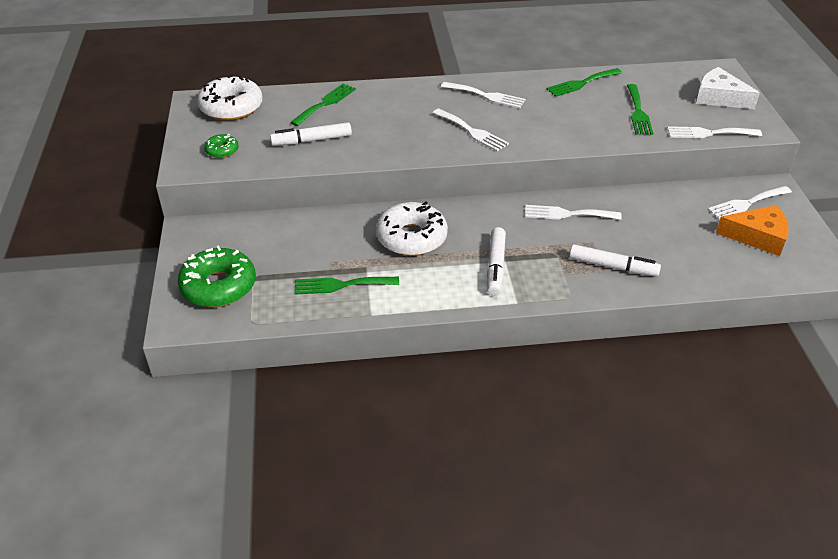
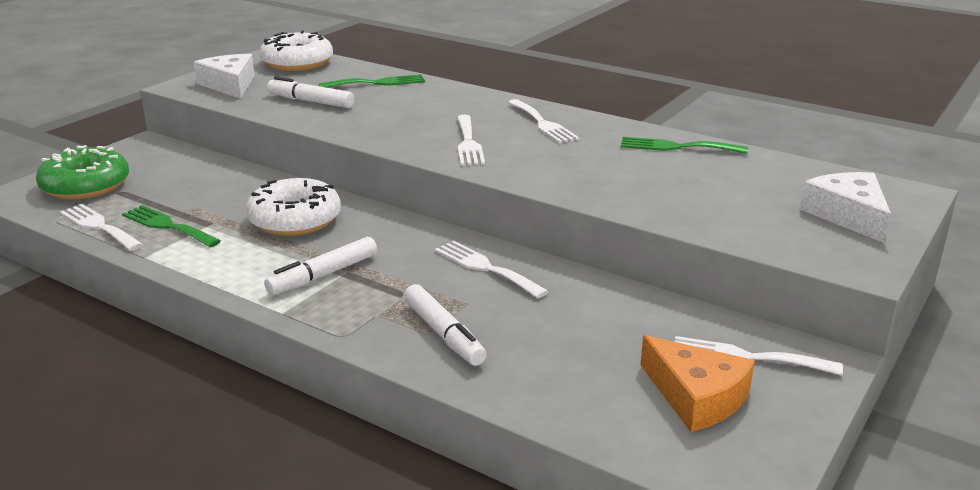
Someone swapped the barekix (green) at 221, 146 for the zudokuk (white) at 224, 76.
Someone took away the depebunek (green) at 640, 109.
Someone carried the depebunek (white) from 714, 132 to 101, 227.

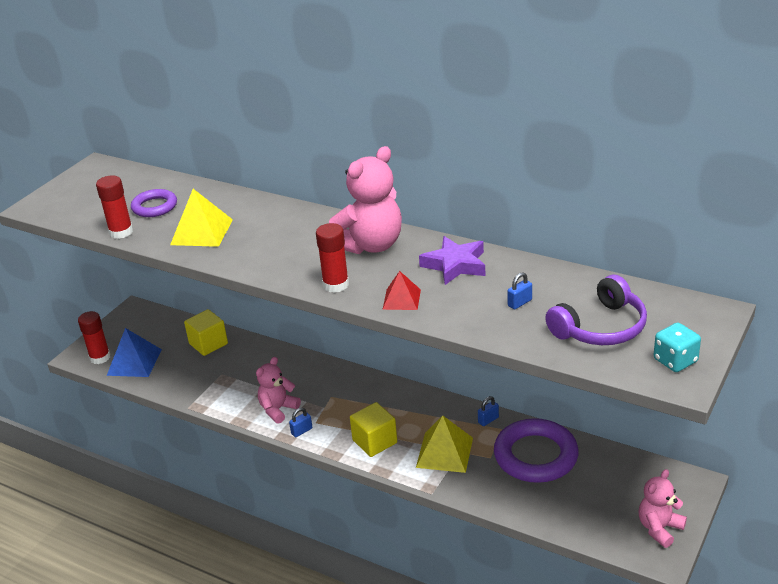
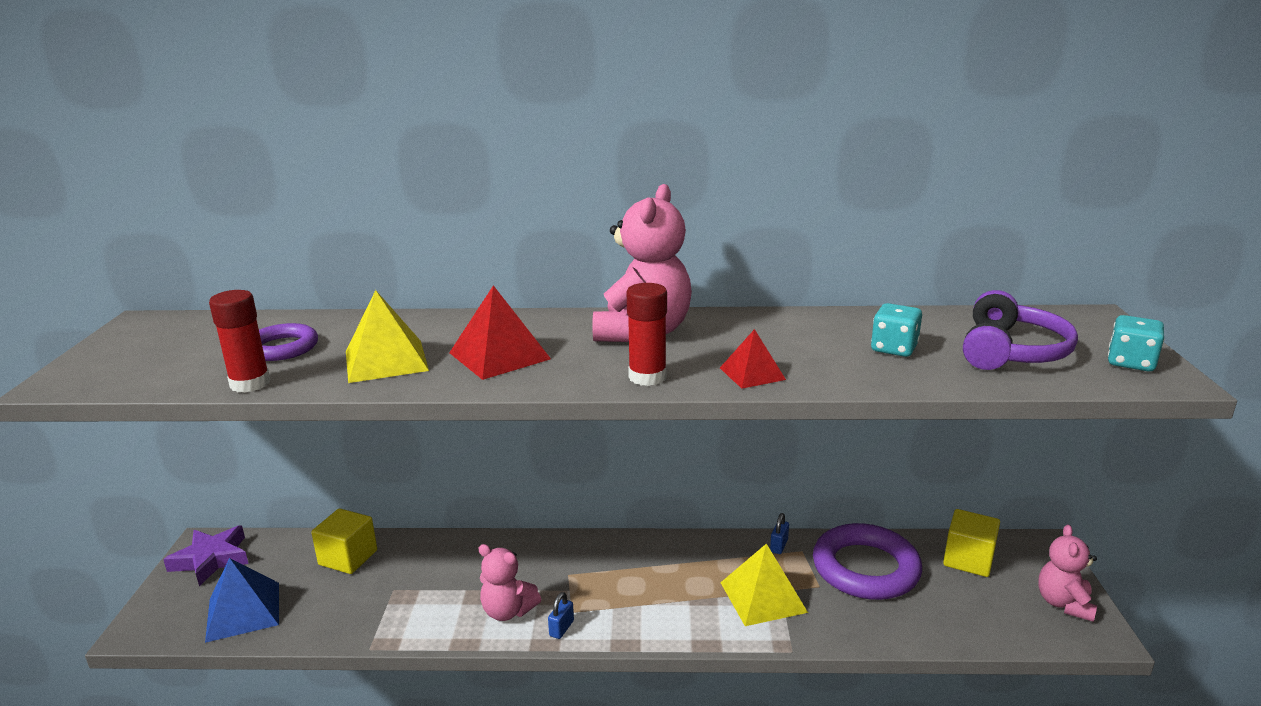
Someone took away the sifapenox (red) at 94, 337.
Someone rotated the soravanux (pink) at 278, 390 by 75 degrees counterclockwise.
Someone carried the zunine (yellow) from 373, 429 to 971, 543.
Someone carried the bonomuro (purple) from 452, 260 to 206, 556.
Someone swapped the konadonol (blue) at 520, 290 for the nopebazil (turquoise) at 896, 330.
Someone put down the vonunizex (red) at 500, 332.

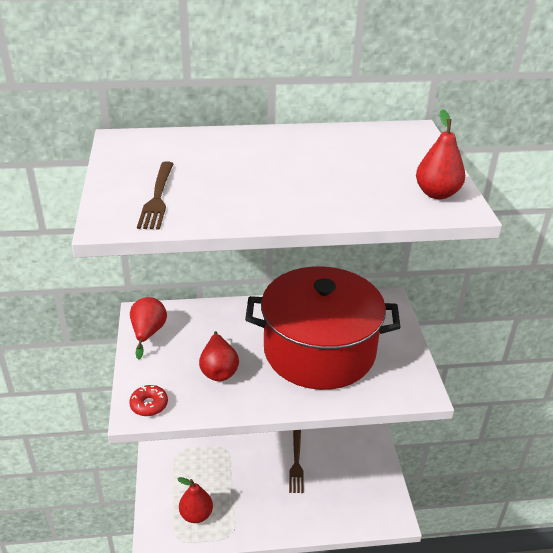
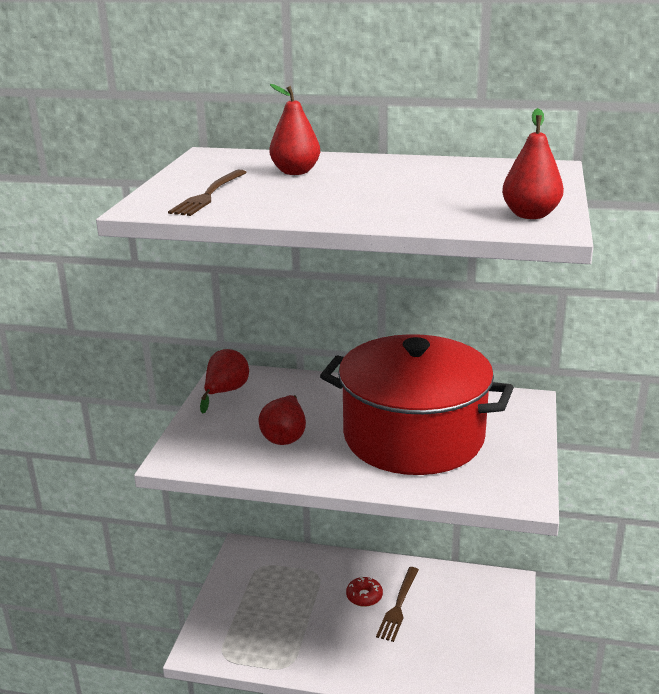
Someone carried the barekix (red) from 148, 400 to 364, 591.
Someone carried the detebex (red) from 195, 500 to 294, 129.

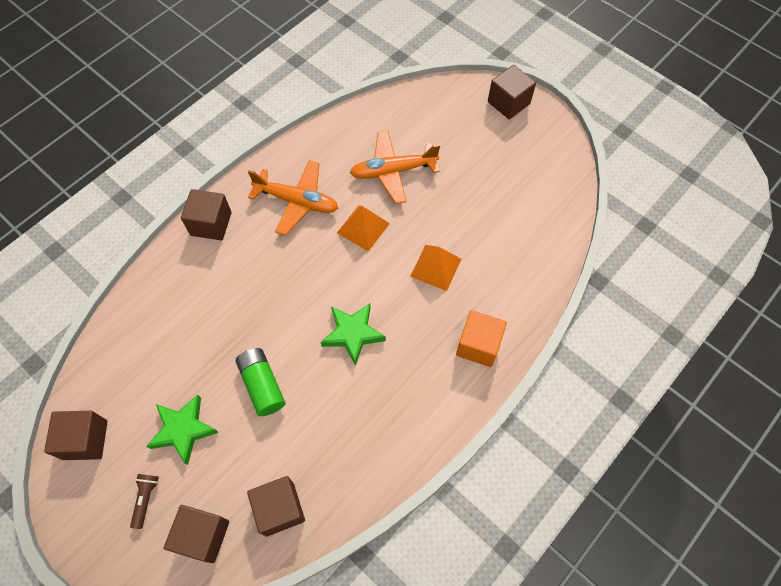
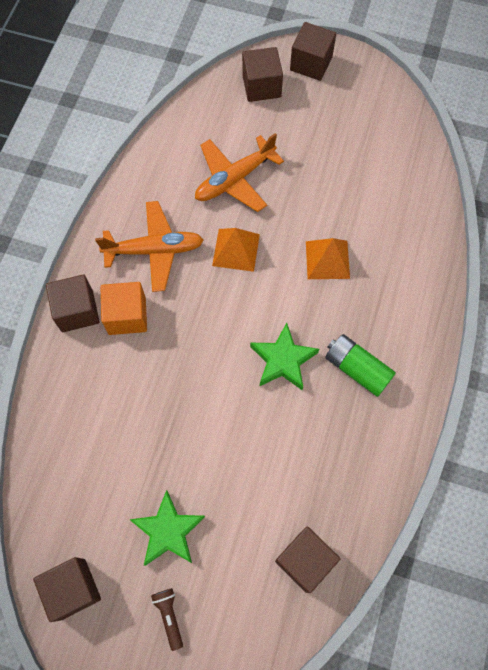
Someone carried the zunine (brown) from 196, 534 to 262, 74.
Someone carried the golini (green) from 260, 382 to 360, 365.
Someone carried the zunine (orange) from 481, 338 to 124, 308.

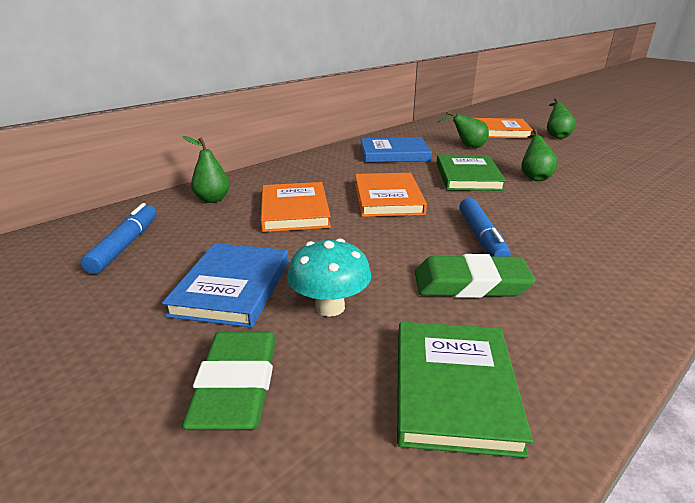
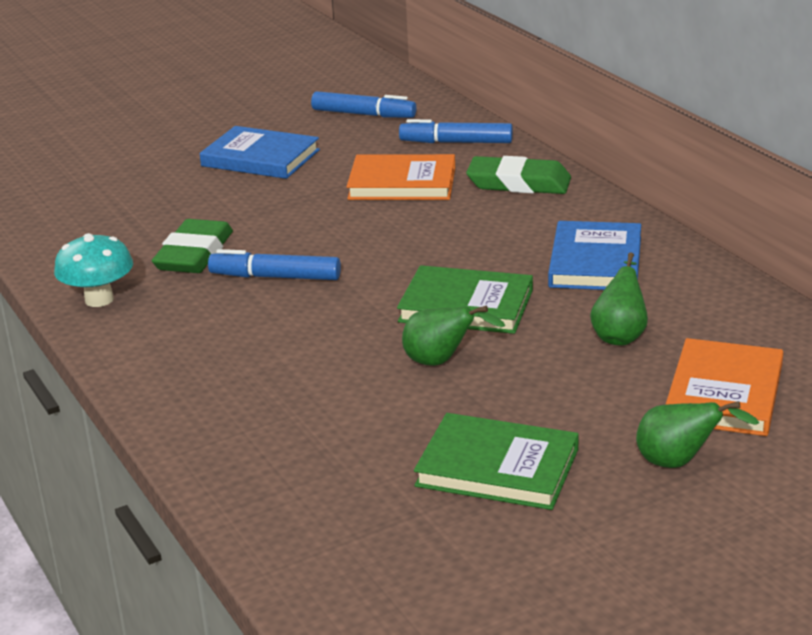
Someone carried the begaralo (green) from 229, 380 to 518, 175.
Someone swapped the detebex (green) at 206, 169 for the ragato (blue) at 456, 131.
Someone carried the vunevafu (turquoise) from 329, 278 to 93, 270.
Someone took away the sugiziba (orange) at 391, 195.
Someone carried the sugiziba (green) from 465, 390 to 496, 461.

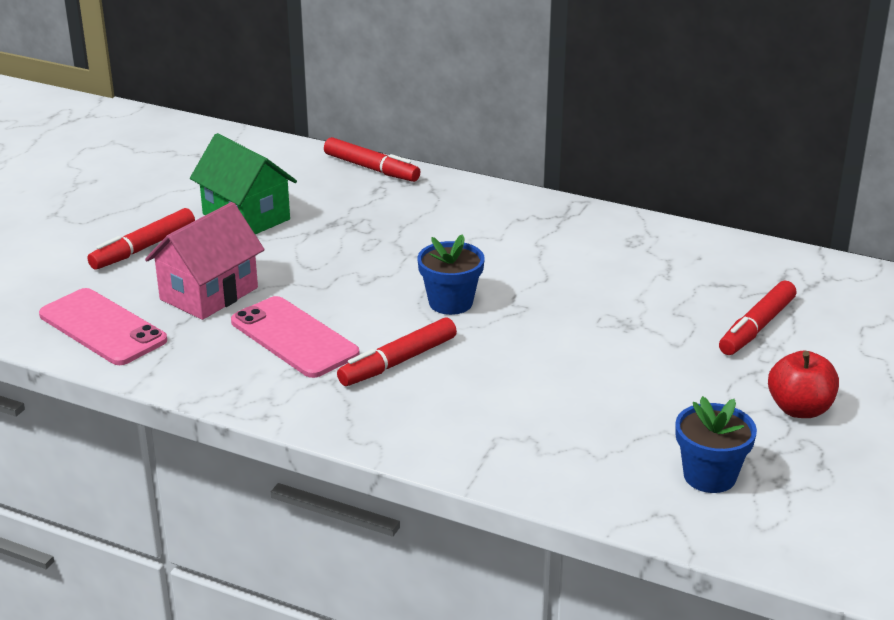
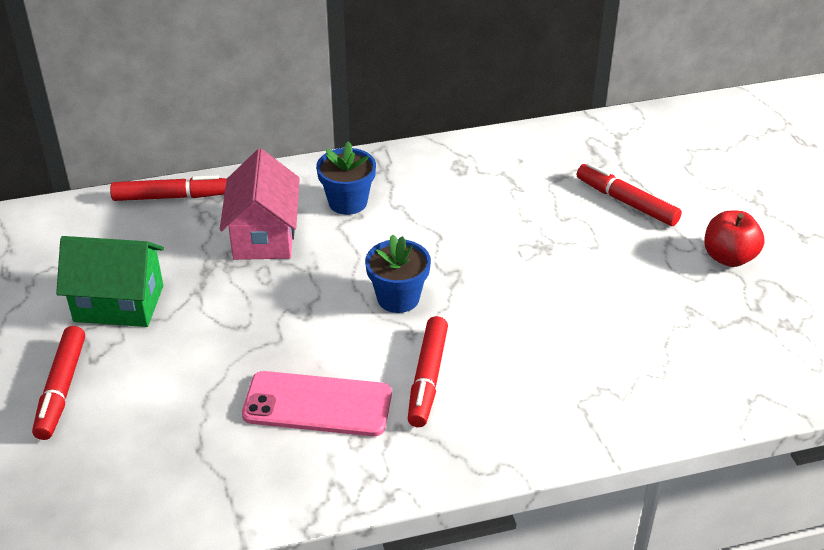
Someone took away the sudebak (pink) at 103, 326.
Someone carried the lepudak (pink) from 205, 261 to 260, 204.
Someone carried the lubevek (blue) from 716, 444 to 346, 178.
Someone rotated the ragato (red) at 758, 318 by 135 degrees clockwise.

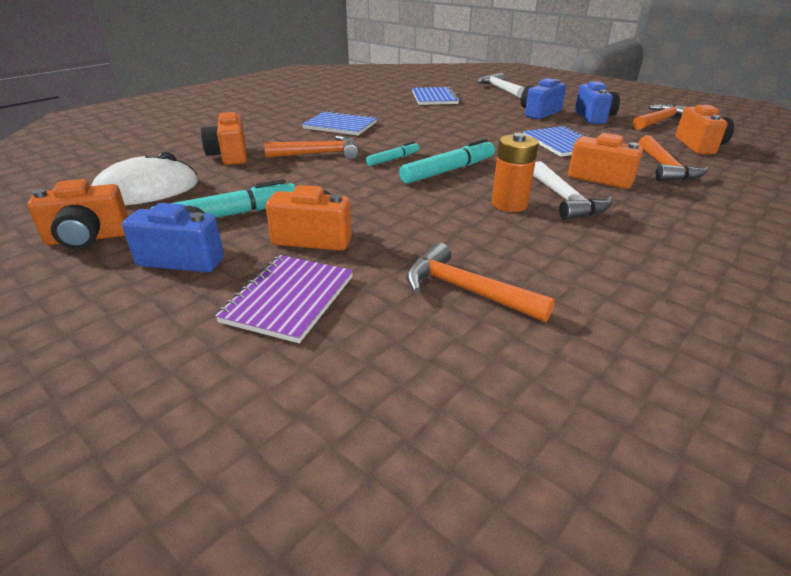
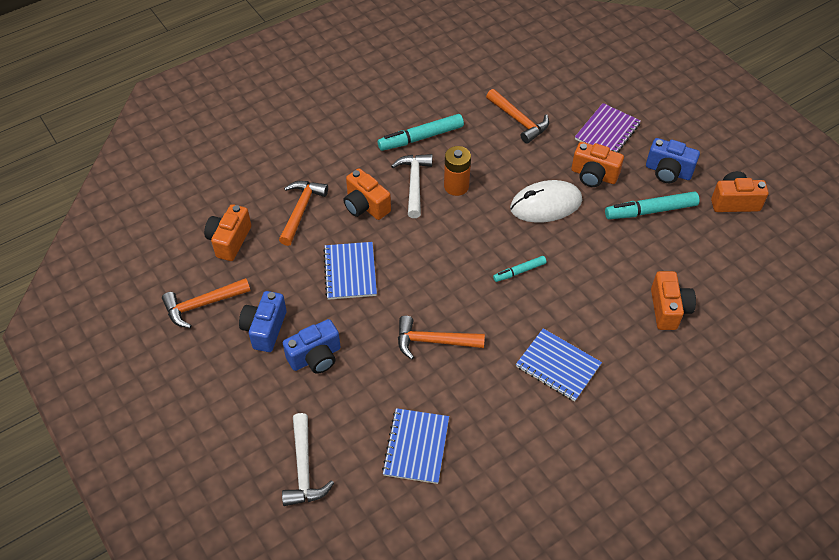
Someone carried the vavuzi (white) from 144, 178 to 546, 201.
Someone carried the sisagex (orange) from 311, 147 to 441, 338.
Someone carried the ragato (turquoise) from 447, 161 to 421, 132.

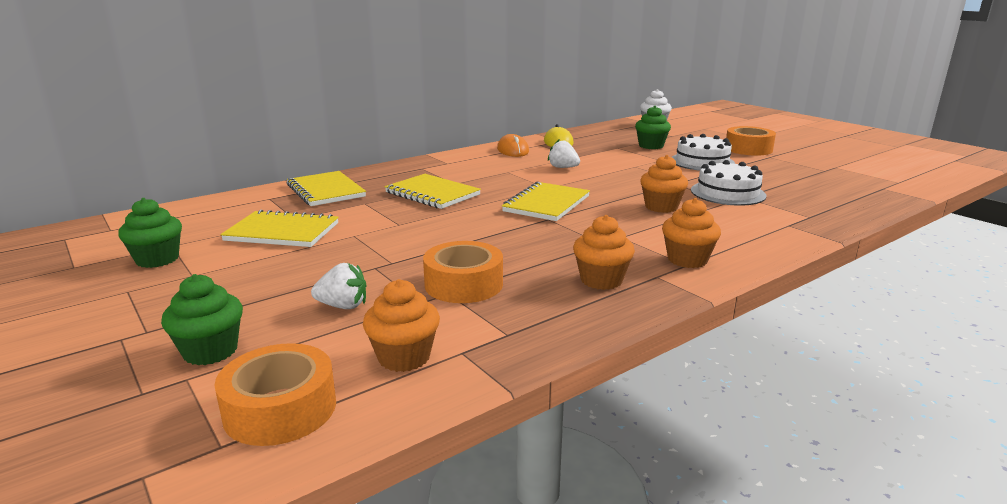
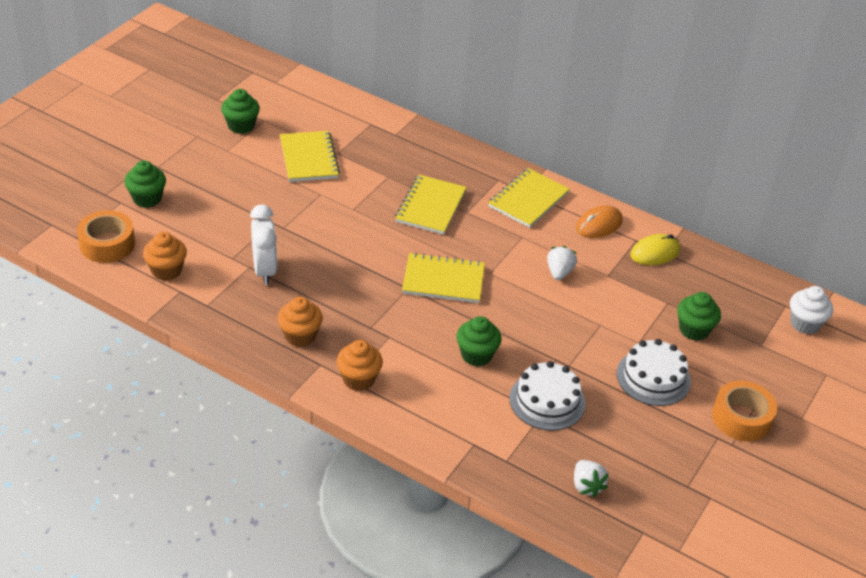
Someone carried the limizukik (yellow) from 326, 188 to 529, 198.
Someone carried the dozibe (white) from 339, 286 to 591, 479.
Someone swapped the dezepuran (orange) at 463, 272 for the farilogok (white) at 263, 245.
Someone repainted the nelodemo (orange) at 664, 184, which became the nelodemo (green) at 479, 341.

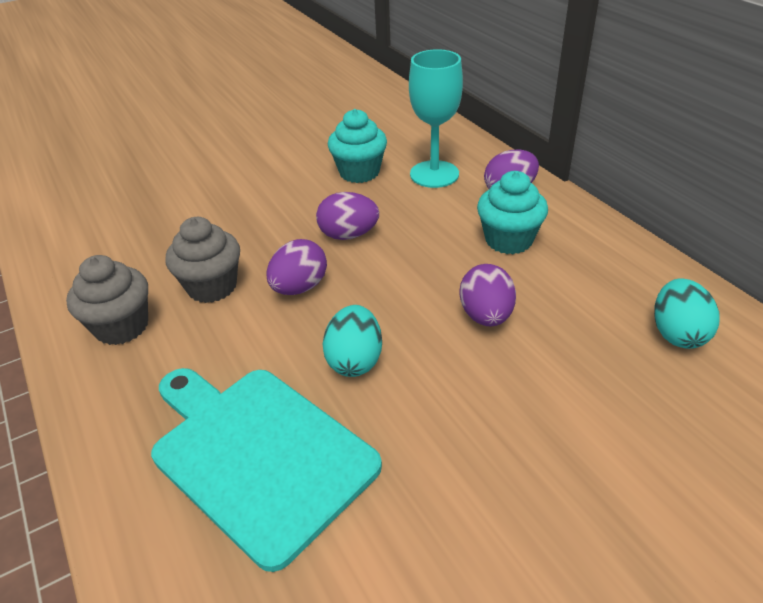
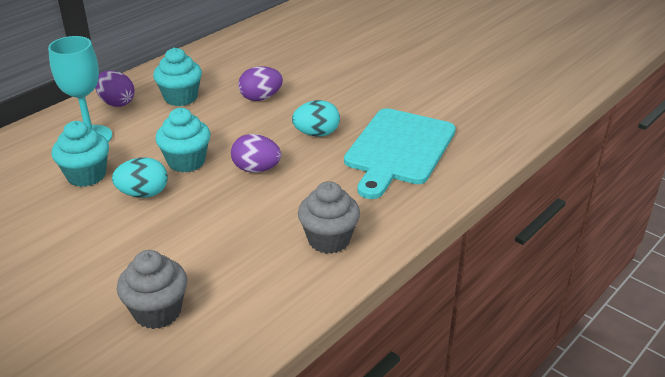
Someone carried the nelodemo (grey) from 203, 260 to 152, 289.
Someone swapped the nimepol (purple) at 347, 216 for the nelodemo (turquoise) at 183, 140.
Someone carried the nimepol (turquoise) from 686, 313 to 140, 177.

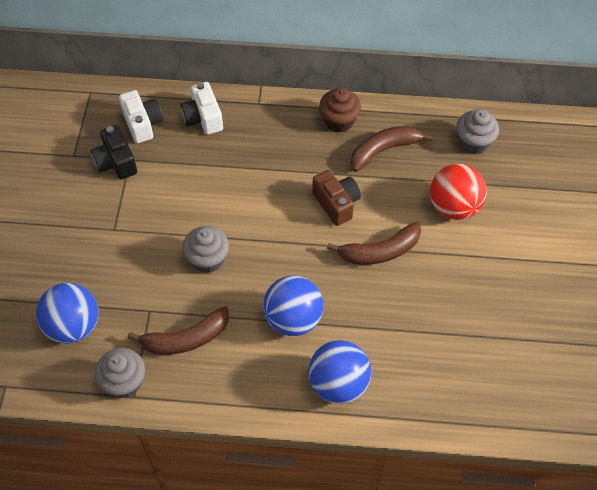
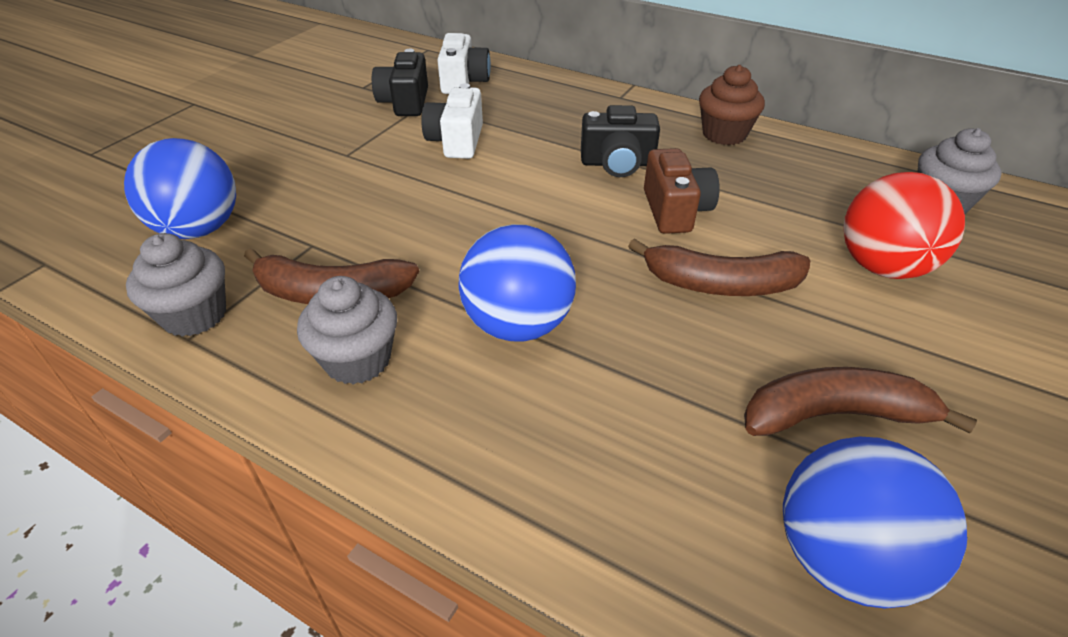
Someone carried the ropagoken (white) from 201, 108 to 452, 121.
Someone carried the nelodemo (grey) from 206, 249 to 347, 330.
Someone carried the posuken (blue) from 340, 372 to 875, 522.
Someone carried the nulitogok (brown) from 392, 149 to 860, 401.
Someone put down the ropagoken (black) at 620, 141.

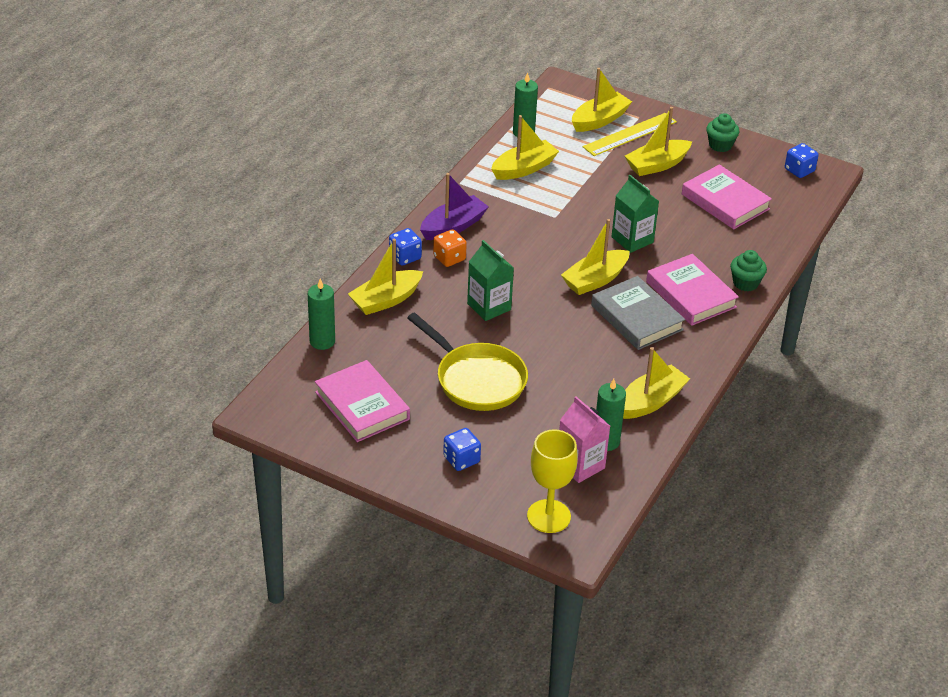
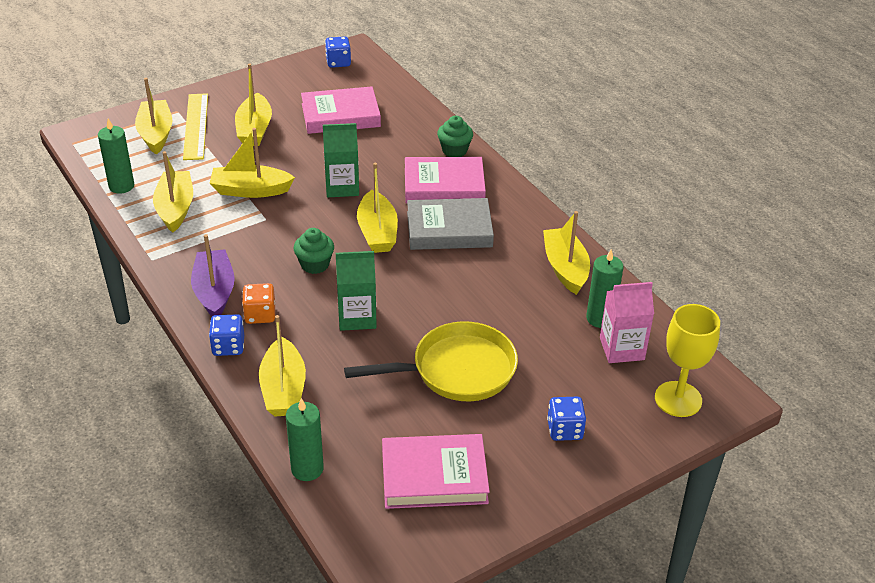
Someone carried the nelodemo (green) from 722, 132 to 314, 251.
Someone put down the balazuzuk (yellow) at 252, 163.

